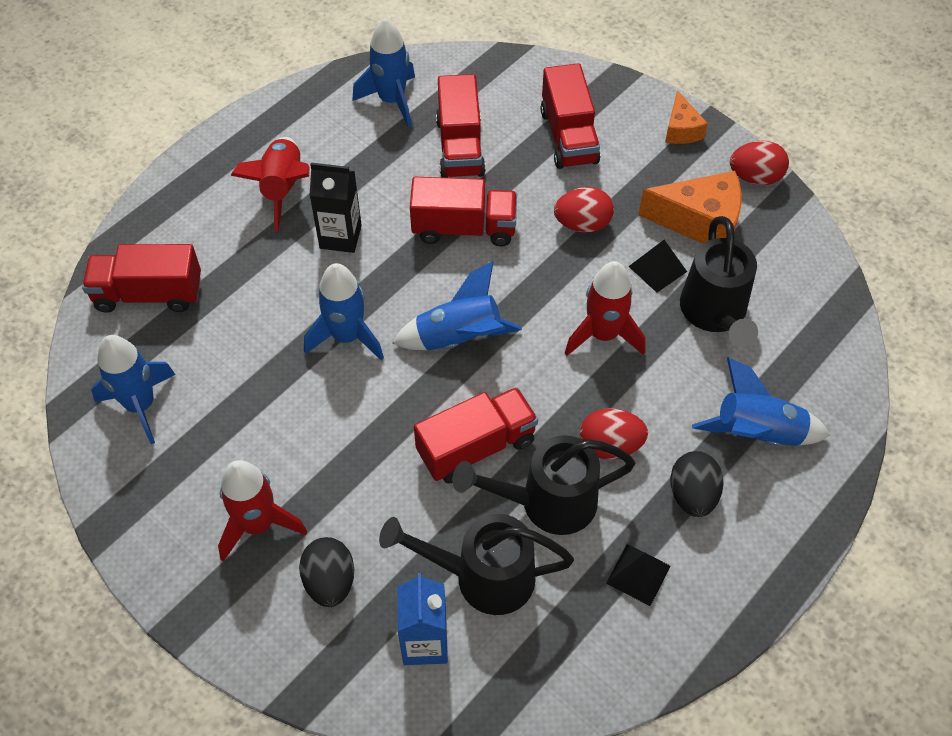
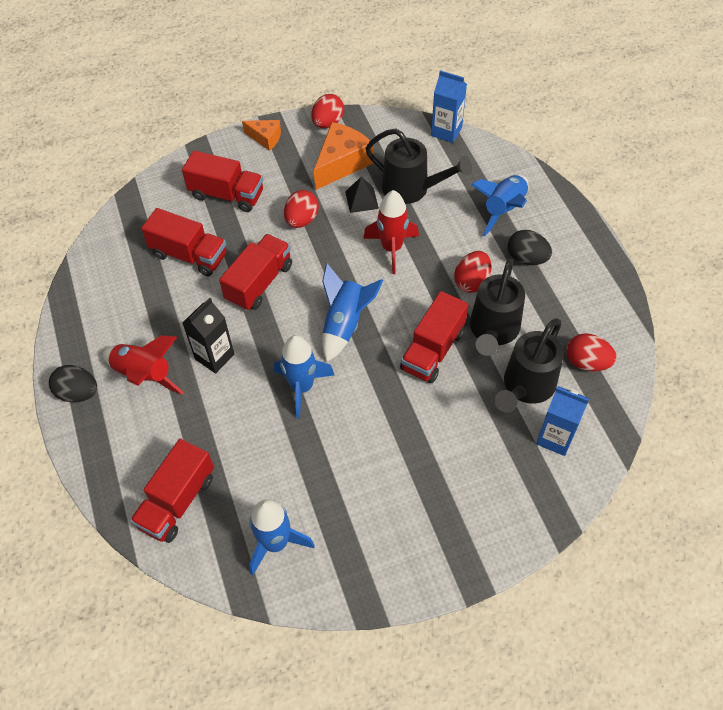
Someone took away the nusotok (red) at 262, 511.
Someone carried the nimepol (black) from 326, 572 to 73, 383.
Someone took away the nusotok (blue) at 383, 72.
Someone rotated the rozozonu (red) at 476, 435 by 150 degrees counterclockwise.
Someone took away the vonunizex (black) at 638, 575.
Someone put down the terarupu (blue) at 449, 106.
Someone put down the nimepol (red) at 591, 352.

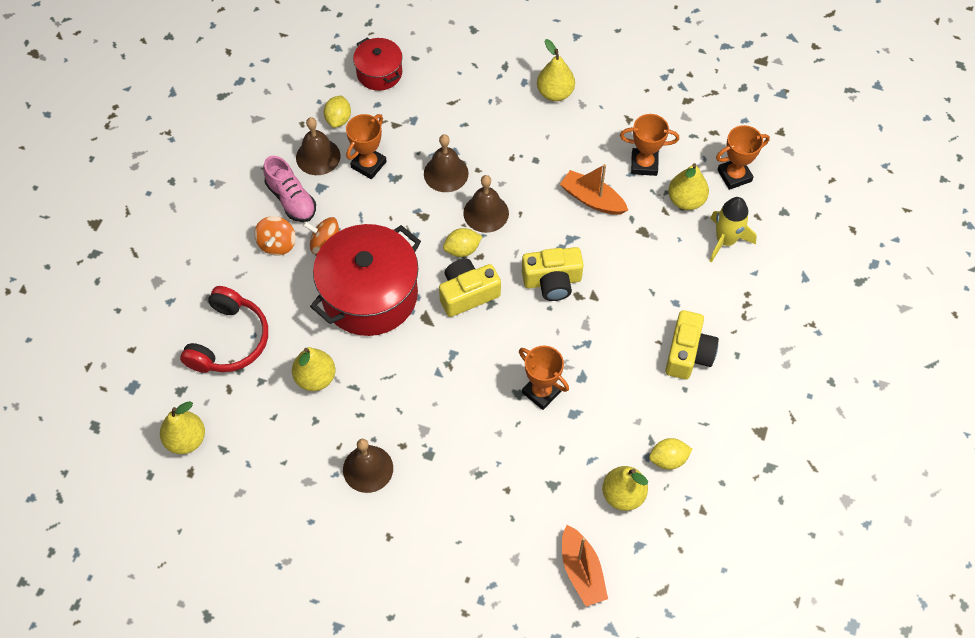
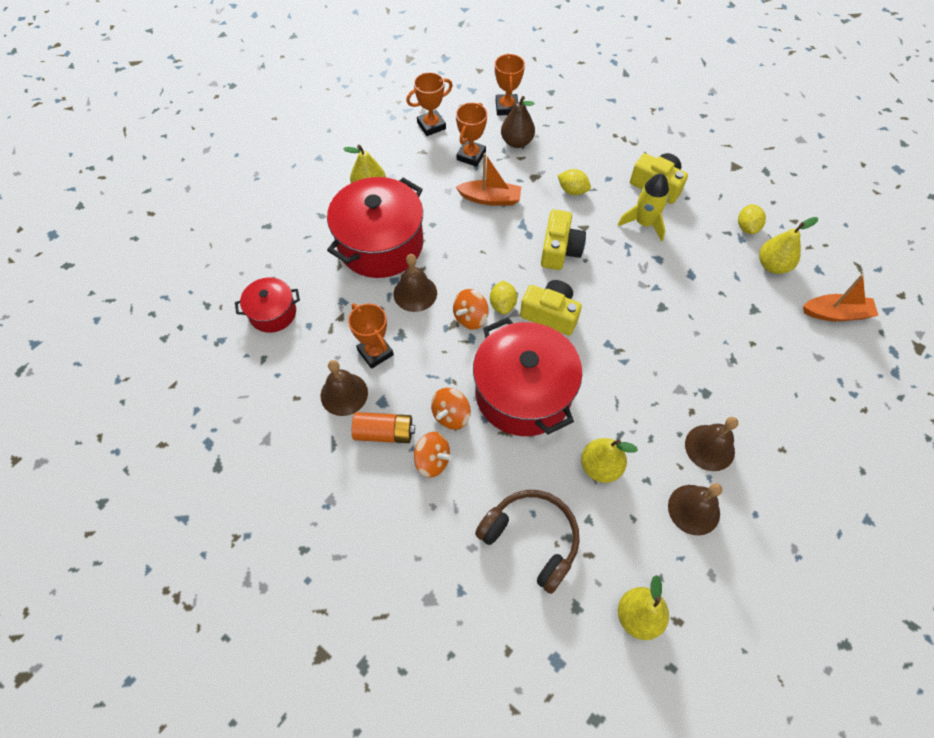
Someone repainted the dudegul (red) at 224, 329, which became the dudegul (brown) at 527, 542.
Someone swapped the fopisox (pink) at 289, 189 for the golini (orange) at 383, 427.
Someone carried the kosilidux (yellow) from 337, 111 to 574, 182.
Someone rotated the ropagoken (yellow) at 470, 288 by 120 degrees clockwise.
Someone carried the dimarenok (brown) from 486, 204 to 695, 509.
Someone carried the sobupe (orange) from 544, 378 to 429, 104.
Someone rotated the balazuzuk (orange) at 594, 189 by 135 degrees counterclockwise.
Someone repainted the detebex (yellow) at 688, 186, which became the detebex (brown) at 518, 122.
Someone carried the nusotok (yellow) from 733, 230 to 643, 207.
Someone put down the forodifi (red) at 375, 227.
Someone put down the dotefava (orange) at 471, 309.

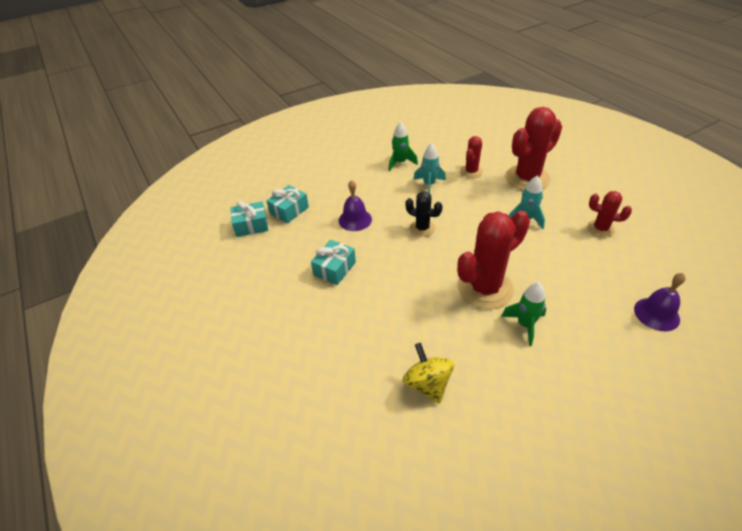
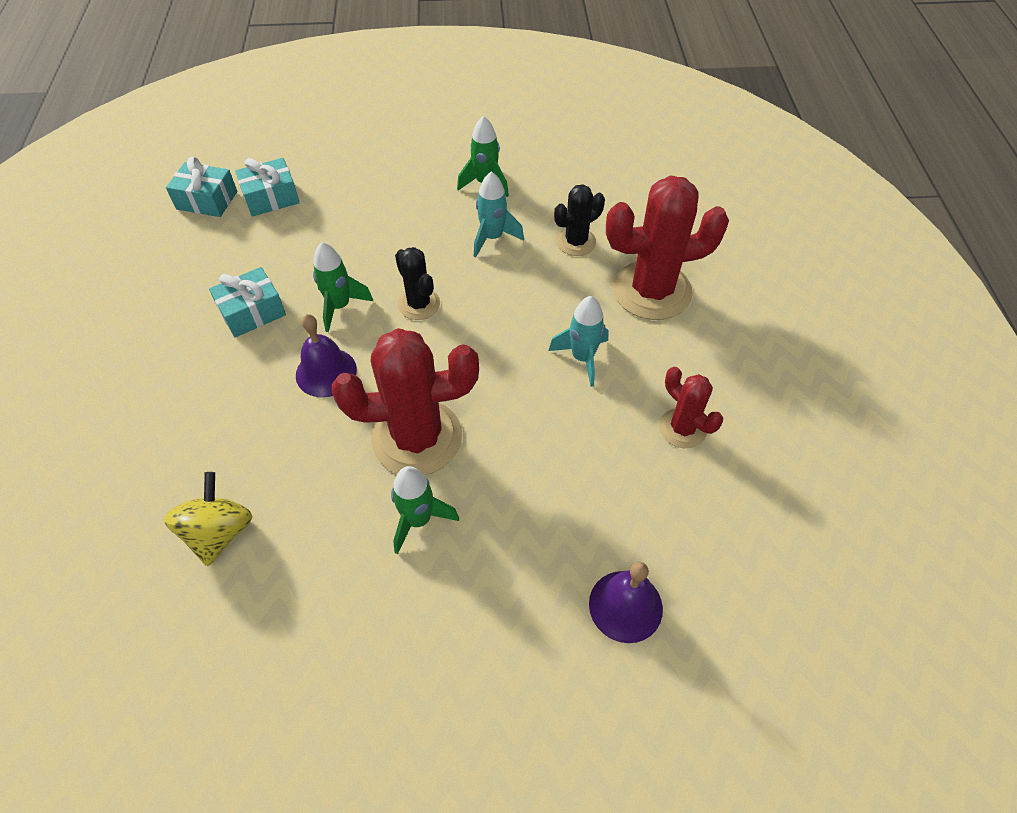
Someone carried the dimarenok (purple) from 355, 205 to 326, 356.
Someone repainted the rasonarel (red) at 471, 157, which became the rasonarel (black) at 579, 220.
Someone put down the nusotok (green) at 343, 287.

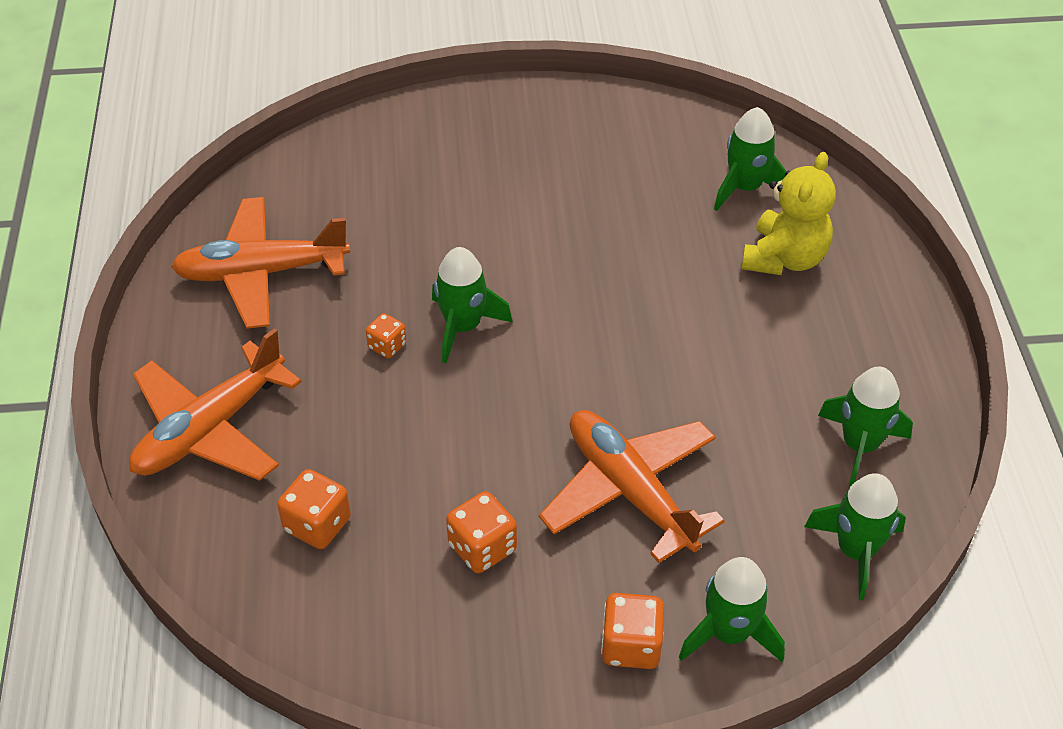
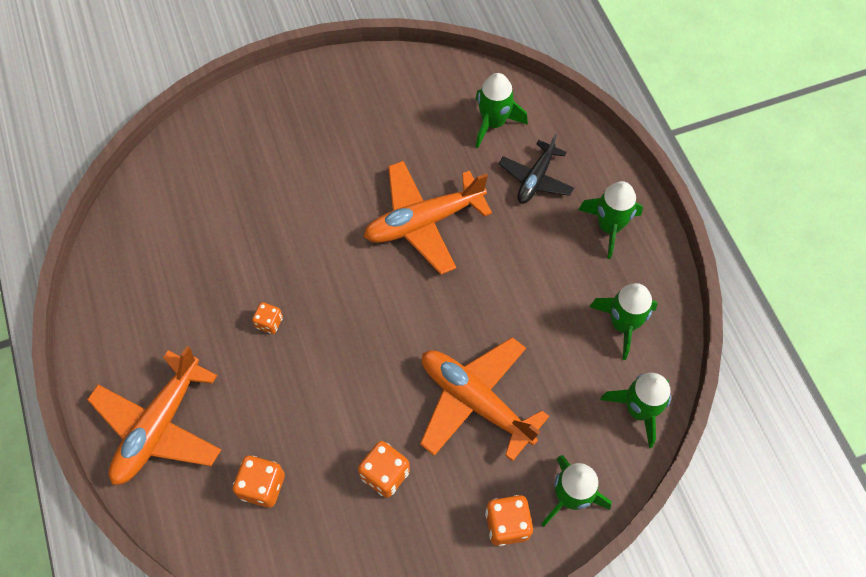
Someone carried the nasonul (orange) from 260, 263 to 428, 218.
Someone carried the nusotok (green) from 472, 305 to 610, 220.
Someone swapped the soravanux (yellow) at 789, 213 for the nasonul (black) at 536, 168.

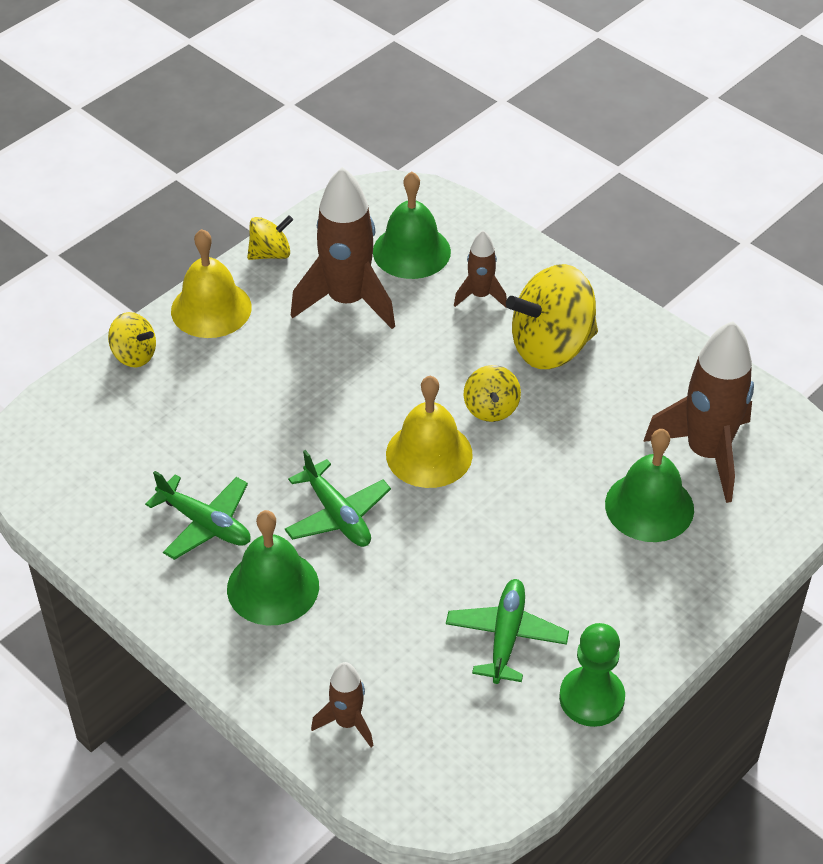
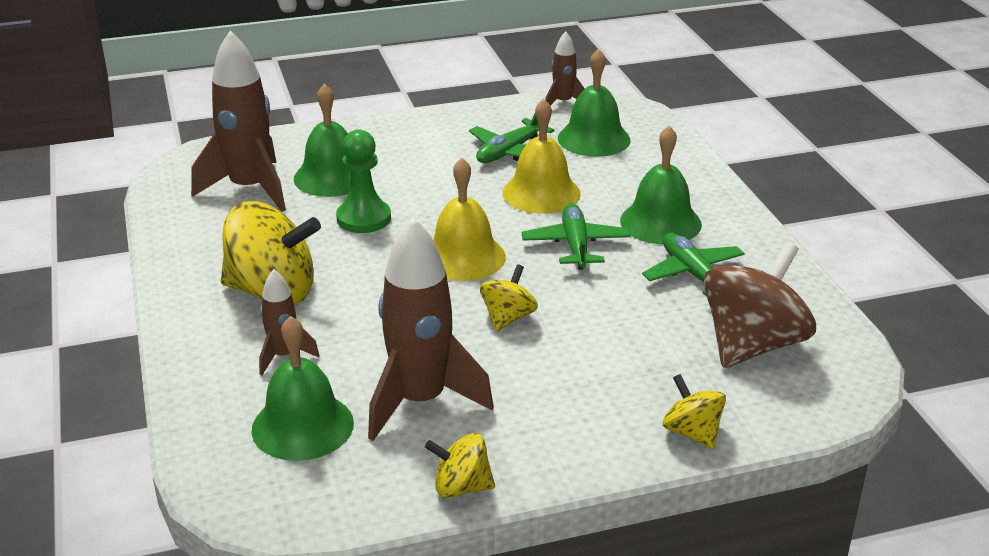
Someone carried the dimarenok (yellow) from 211, 283 to 542, 156.
Someone carried the nusotok (brown) from 342, 704 to 565, 68.
Someone carried the dotefava (yellow) from 492, 393 to 509, 297.
Someone carried the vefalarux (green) from 592, 675 to 363, 181.
Someone put down the dimarenok (green) at 594, 103.
Someone put down the dotefava (brown) at 760, 305.

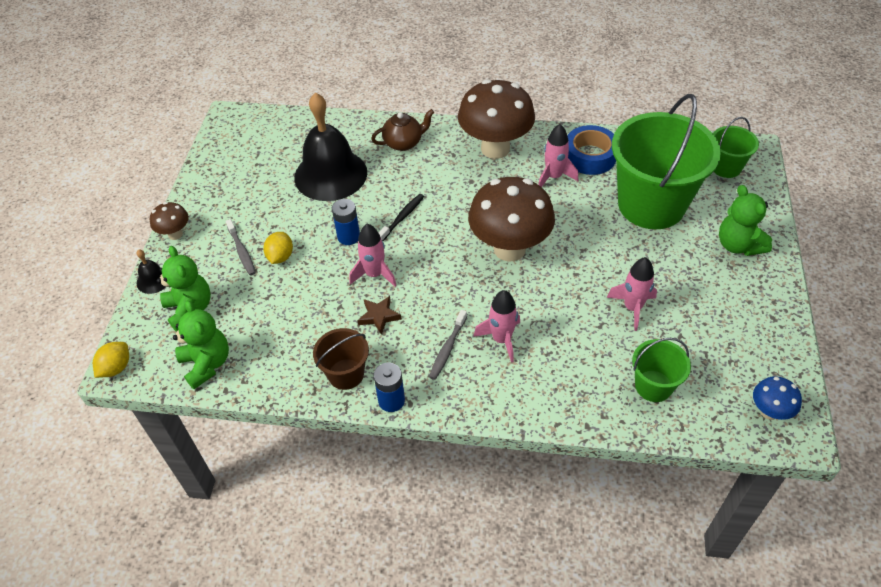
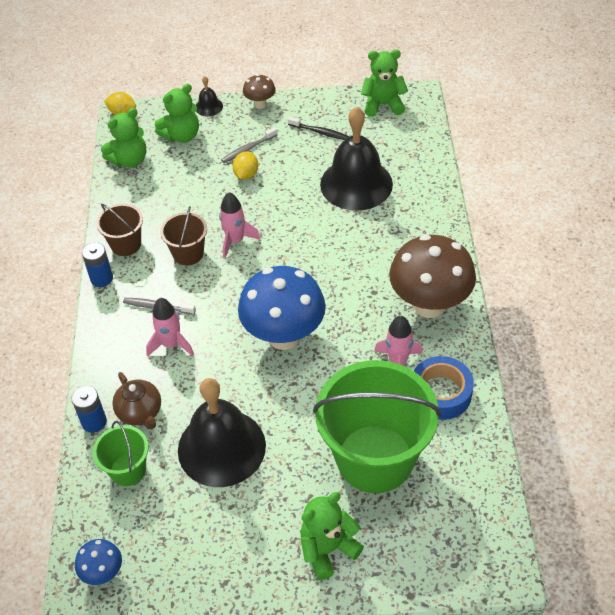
Someone rotated the kosilidux (yellow) at 278, 248 by 75 degrees counterclockwise.
Someone carried the golini (blue) from 346, 222 to 89, 409.
Someone swapped the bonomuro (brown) at 379, 315 for the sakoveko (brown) at 183, 235.
Someone carried the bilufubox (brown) from 402, 130 to 136, 400.
Someone carried the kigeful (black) from 401, 217 to 318, 128.
Someone repainted the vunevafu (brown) at 511, 219, which became the vunevafu (blue) at 282, 308.
Someone swapped the nusotok (pink) at 632, 294 for the dimarenok (black) at 222, 432.
Someone took away the sakoveko (green) at 736, 147.
Someone put down the soravanux (green) at 384, 83.

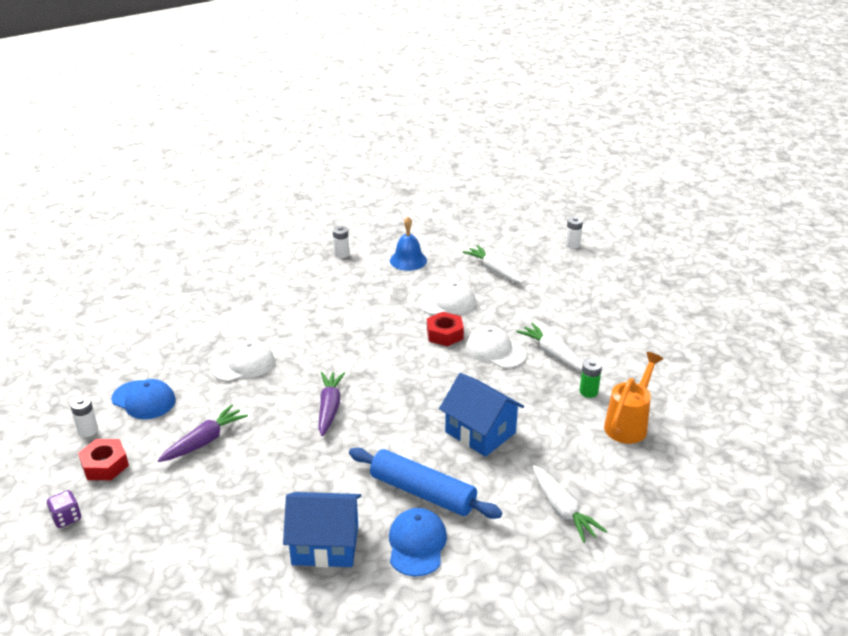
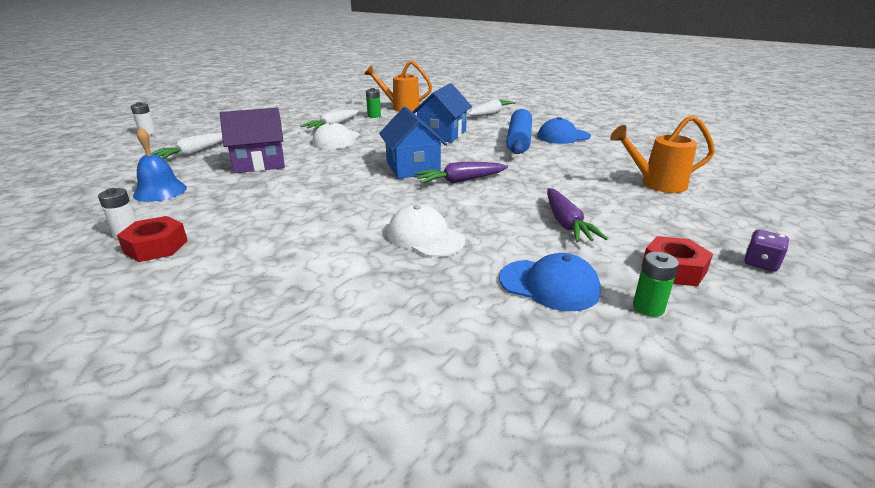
Someone repainted the golini (white) at 84, 416, which became the golini (green) at 656, 284.
Someone rotated the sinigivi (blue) at 143, 399 by 105 degrees clockwise.
Someone rotated the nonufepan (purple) at 203, 433 by 120 degrees counterclockwise.
Someone carried the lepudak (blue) from 322, 529 to 413, 143.
Someone swapped the sinigivi (white) at 447, 298 for the lepudak (purple) at 252, 140.
Someone carried the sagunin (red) from 445, 329 to 152, 239.
Someone put down the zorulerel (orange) at 662, 154.

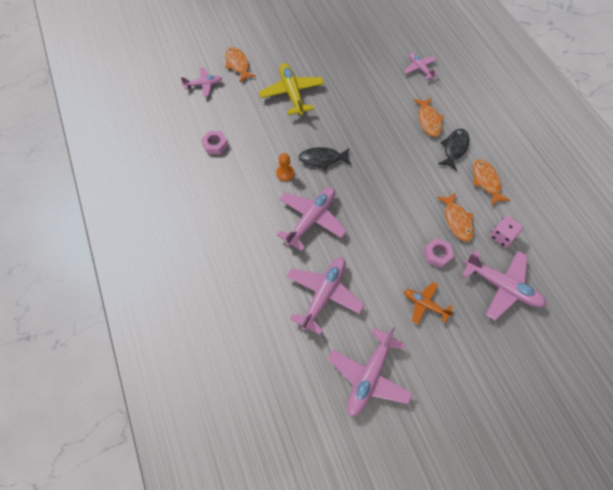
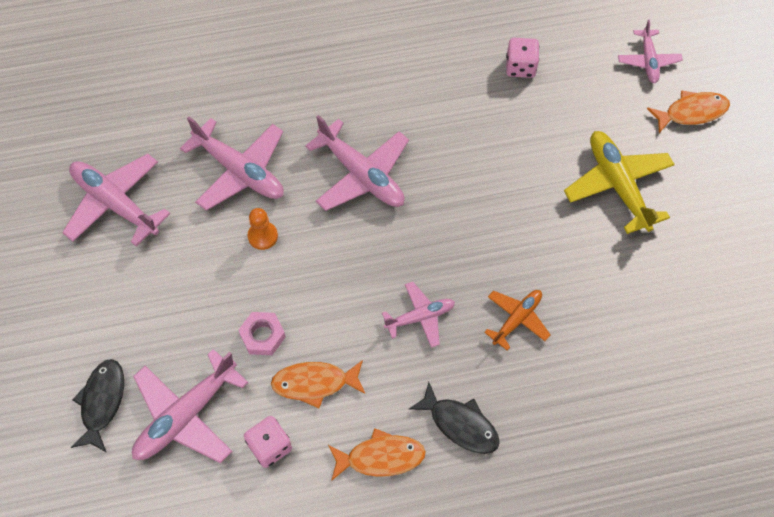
Someone swapped the sagunin (pink) at 214, 142 for the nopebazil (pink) at 522, 58.
Someone rotated the nasonul (yellow) at 291, 89 by 105 degrees counterclockwise.
Someone carried the vefalarux (orange) from 285, 167 to 263, 229.
Someone carried the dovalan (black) from 325, 159 to 97, 406.
Someone carried the nasonul (pink) from 421, 66 to 418, 315.
Someone carried the nasonul (orange) from 429, 303 to 517, 320.
Someone took away the dovalan (orange) at 429, 117.

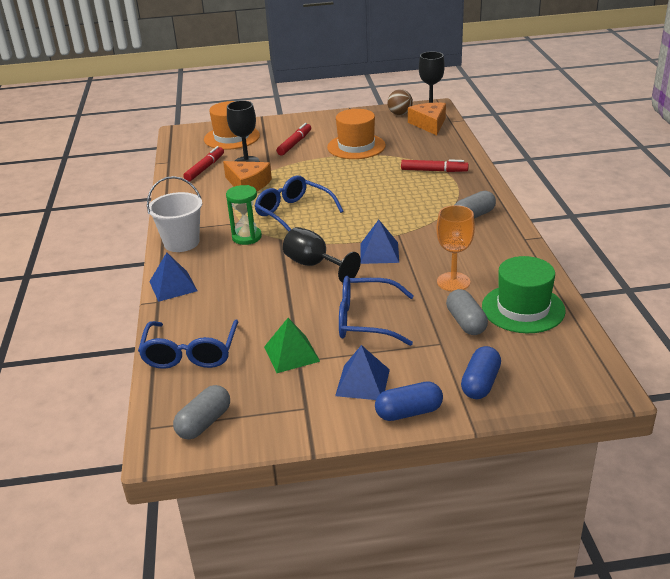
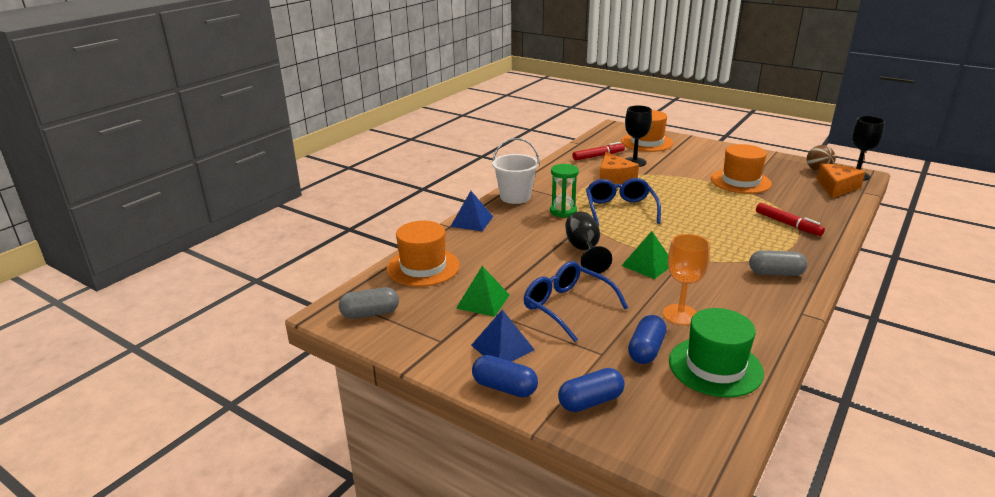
Someone swapped the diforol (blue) at 188, 344 for the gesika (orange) at 423, 254.
Someone took away the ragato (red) at 294, 139.
Someone repainted the vonunizex (blue) at 379, 242, which became the vonunizex (green) at 644, 255.
Someone repainted the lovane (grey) at 467, 312, which became the lovane (blue) at 647, 339.

